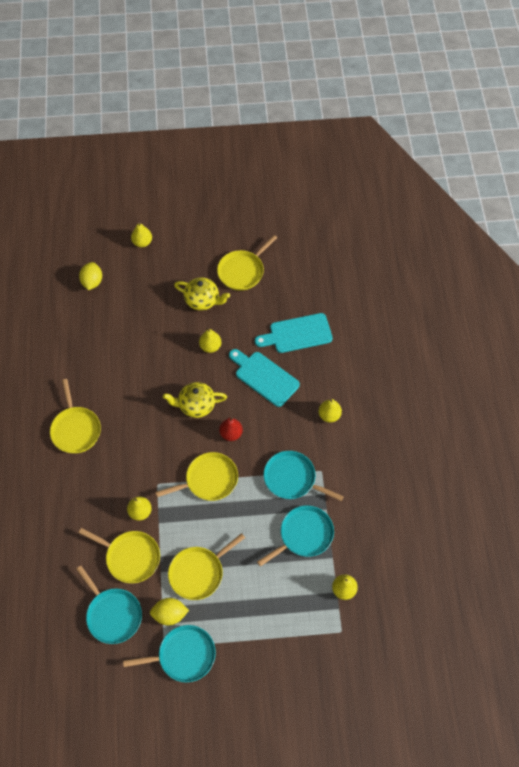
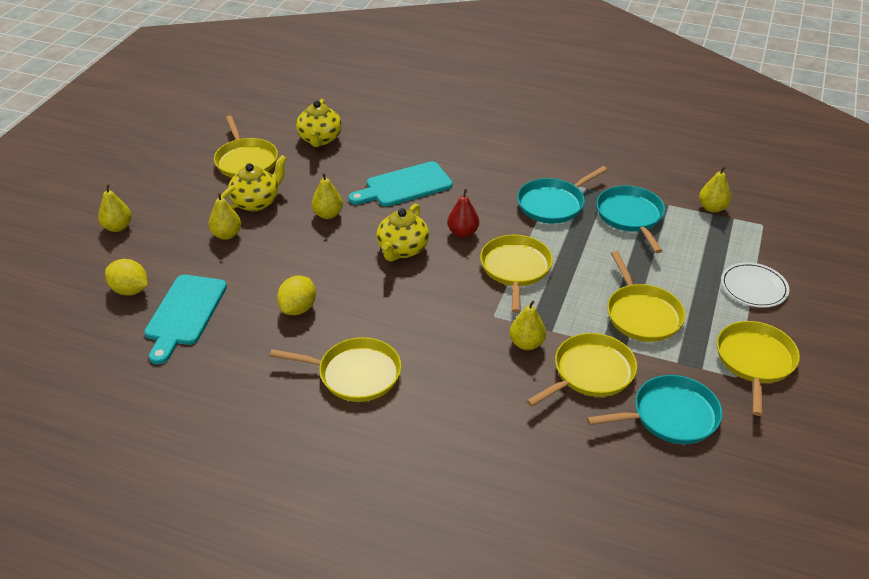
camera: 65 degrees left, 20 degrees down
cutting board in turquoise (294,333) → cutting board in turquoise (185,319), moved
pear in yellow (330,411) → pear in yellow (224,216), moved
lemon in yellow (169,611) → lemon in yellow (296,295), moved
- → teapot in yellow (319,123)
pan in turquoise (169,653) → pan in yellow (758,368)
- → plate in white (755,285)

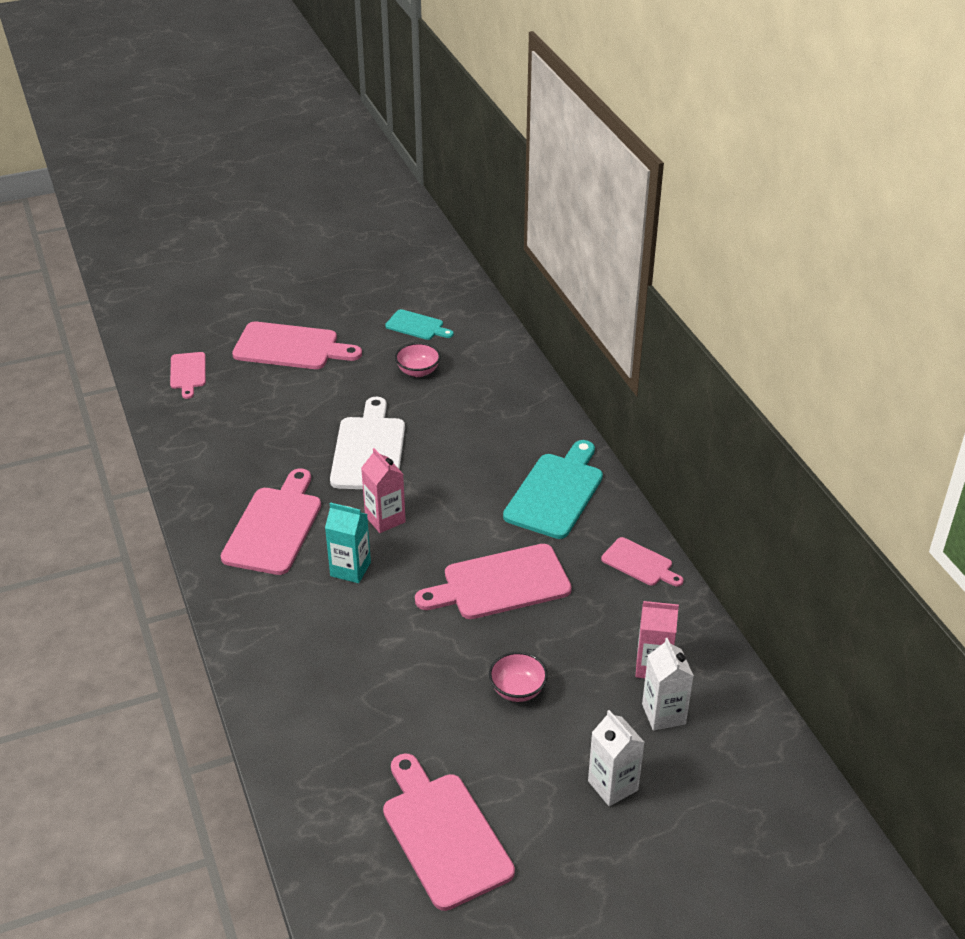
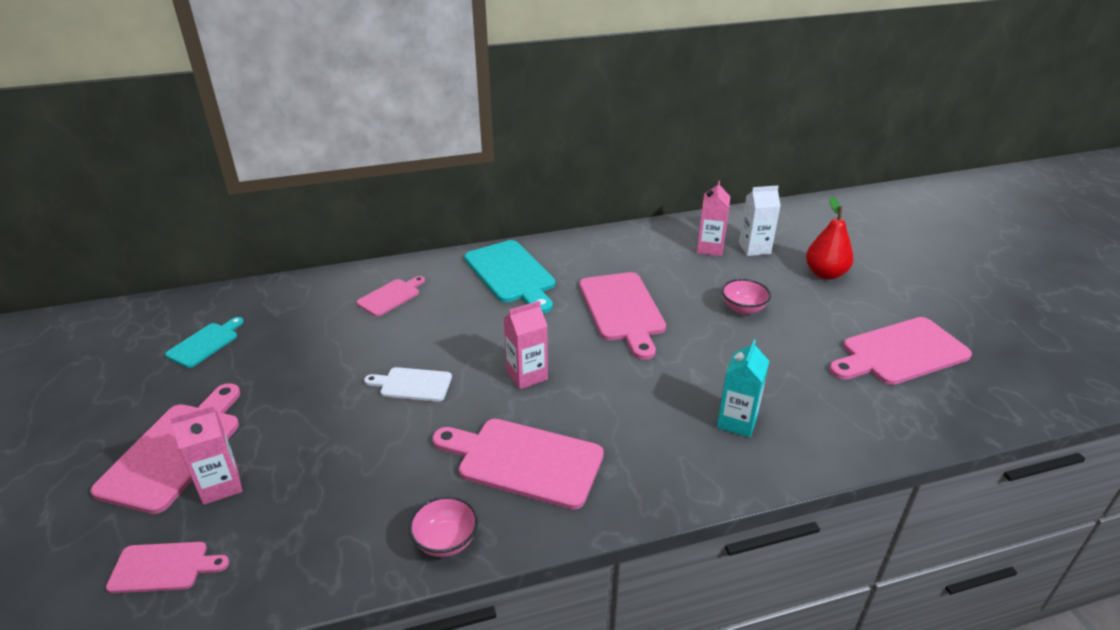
camera: 85 degrees left, 5 degrees down
- → carton in pink (206,455)
cutting board in pink (642,561) → cutting board in pink (391,296), moved
cutting board in white (367,443) → cutting board in white (408,384), x0.56
bowl in pink (418,360) → bowl in pink (443,526), moved
cutting board in turquoise (553,489) → cutting board in turquoise (509,276), 150 degrees counterclockwise
carton in turquoise (348,542) → carton in turquoise (743,389), moved
carton in white (616,758) → pear in red (830,238)

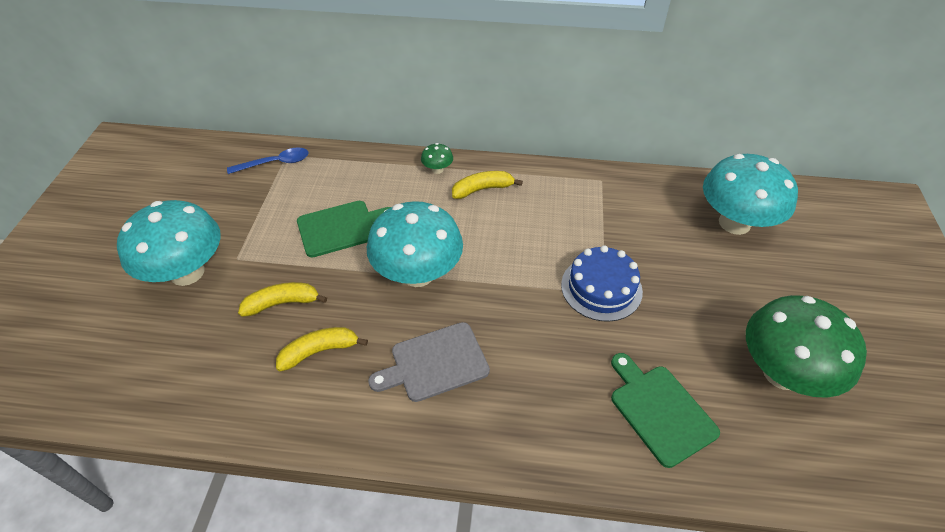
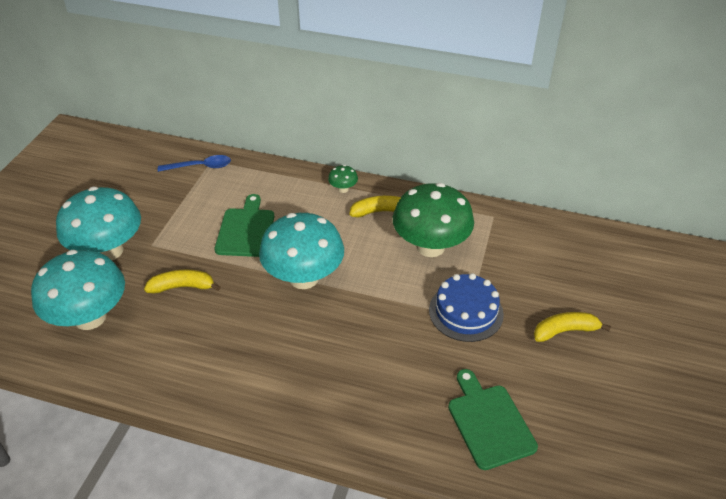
camera: 10 degrees right, 5 degrees down
mushroom in turquoise (750,194) → mushroom in turquoise (78,290), moved
cutting board in green (344,229) → cutting board in green (244,225), 75 degrees counterclockwise
mushroom in green (806,346) → mushroom in green (433,220), moved
banana in yellow (322,349) → banana in yellow (572,327), moved
cutting board in grey (429,362) → -

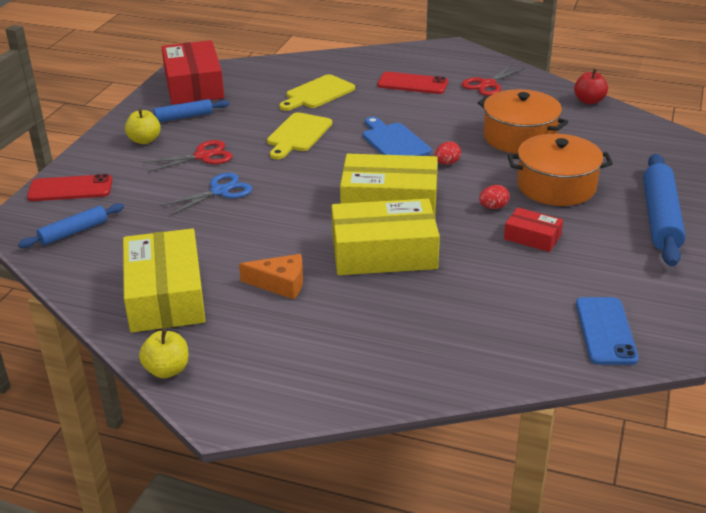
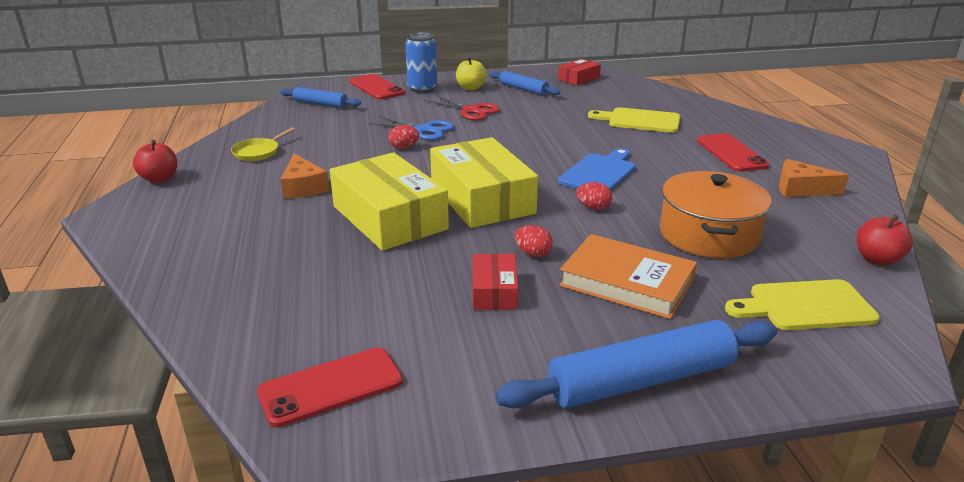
camera: 60 degrees right, 5 degrees down
apple in yellow (164,353) → apple in red (155,161)
box in yellow (164,280) → pan in yellow (263,144)
phone in blue (607,331) → phone in red (330,387)
- → egg in red (403,137)
- → can in blue (421,62)
box in red (192,72) → box in red (579,72), x0.50
pot in orange (560,170) → book in orange (628,276)
cutting board in yellow (299,135) → cutting board in yellow (802,304), moved
scissors in red (493,80) → cheese in orange (814,178)

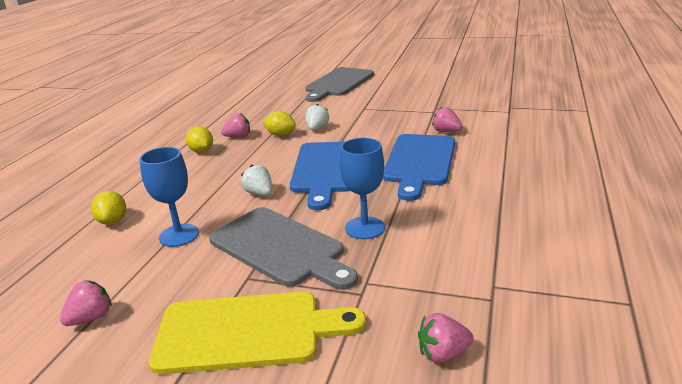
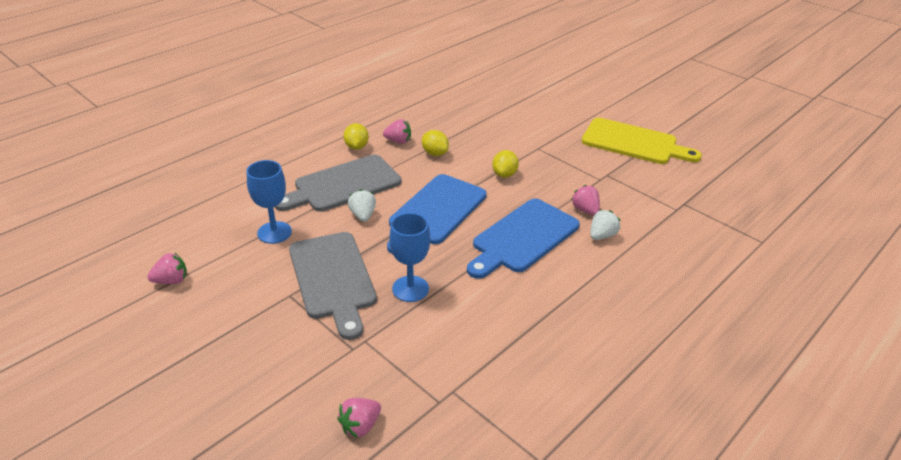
camera: 25 degrees right, 10 degrees up
cutting board in grey (340,84) → cutting board in grey (338,183), moved
strawberry in pink (446,337) → strawberry in pink (359,418), 60 degrees counterclockwise
lemon in yellow (108,208) → lemon in yellow (505,164), moved
cutting board in yellow (257,333) → cutting board in yellow (642,141), moved
strawberry in white (317,117) → strawberry in white (605,225), moved

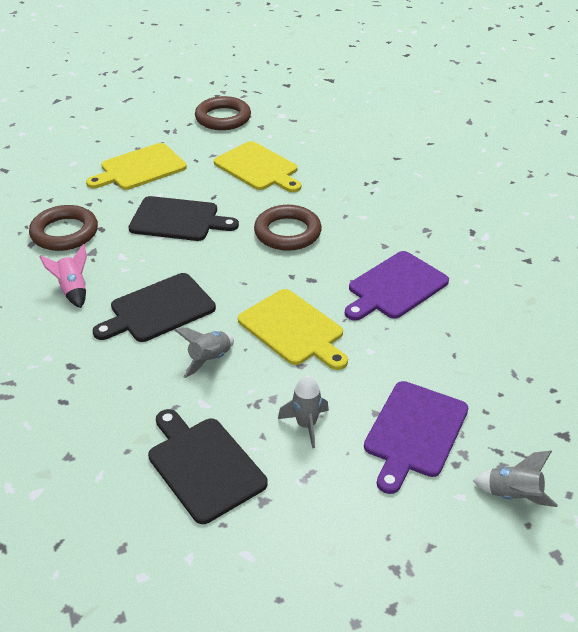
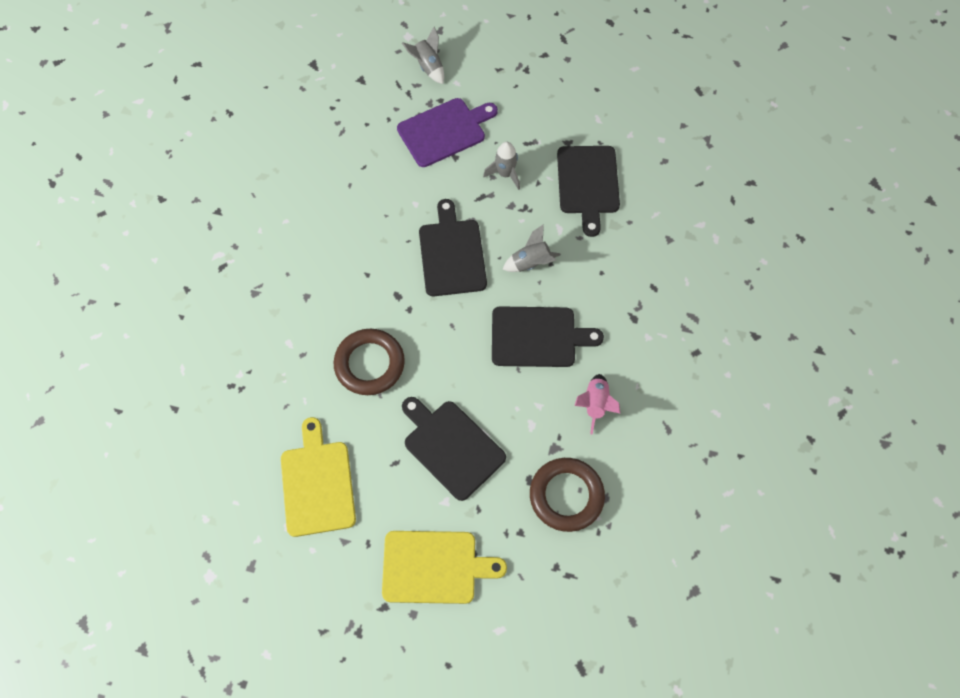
camera: 145 degrees left, 25 degrees up
cutting board in yellow (293,329) → cutting board in black (453,247)
ring in brown (223,113) → -
cutting board in purple (397,286) → -

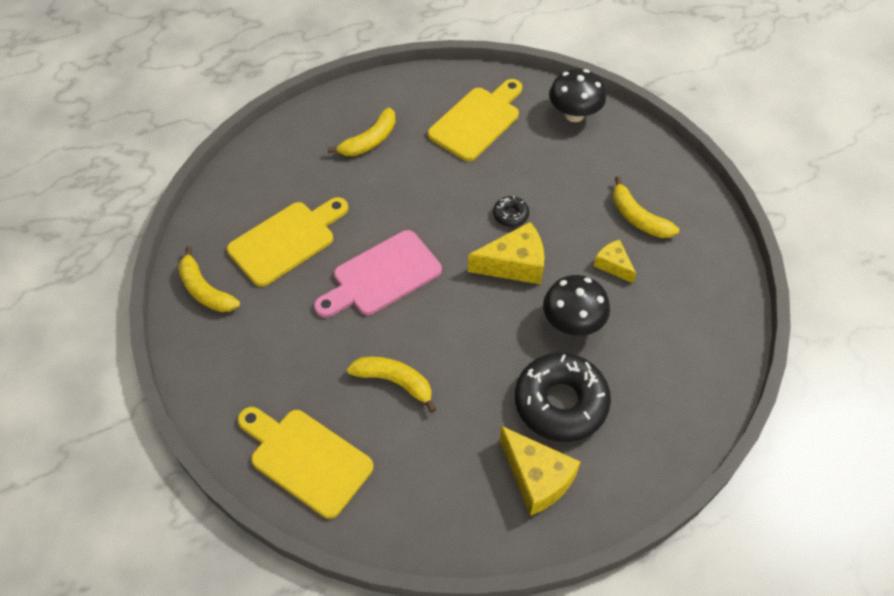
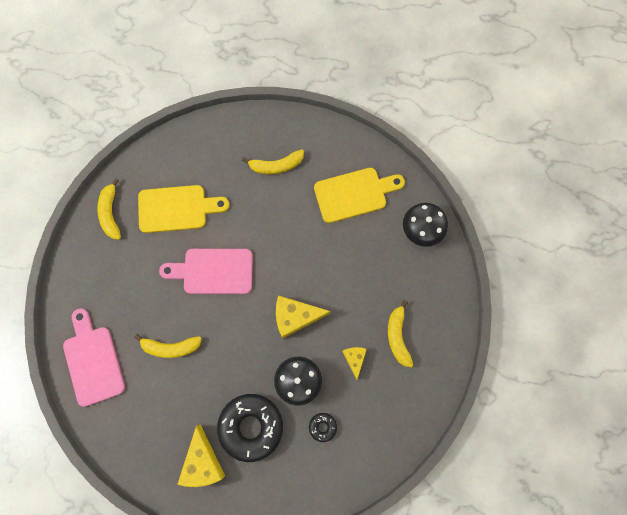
camera: 35 degrees right, 20 degrees up
cutting board in yellow (306,463) → cutting board in pink (94,357)
banana in yellow (391,385) → banana in yellow (168,346), 120 degrees clockwise
cheese in yellow (506,253) → cheese in yellow (303,317), 150 degrees clockwise
donut in black (511,211) → donut in black (323,427), moved

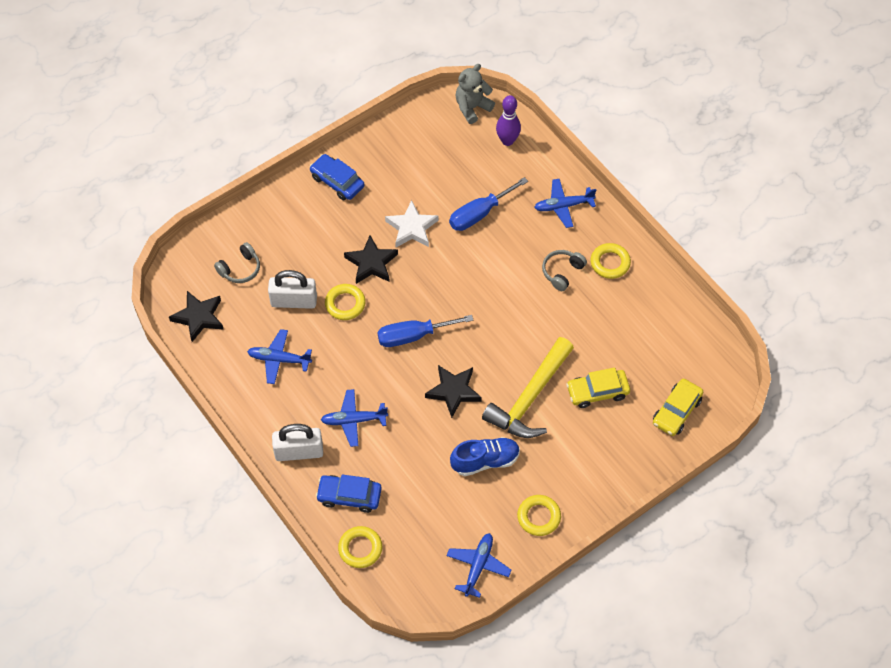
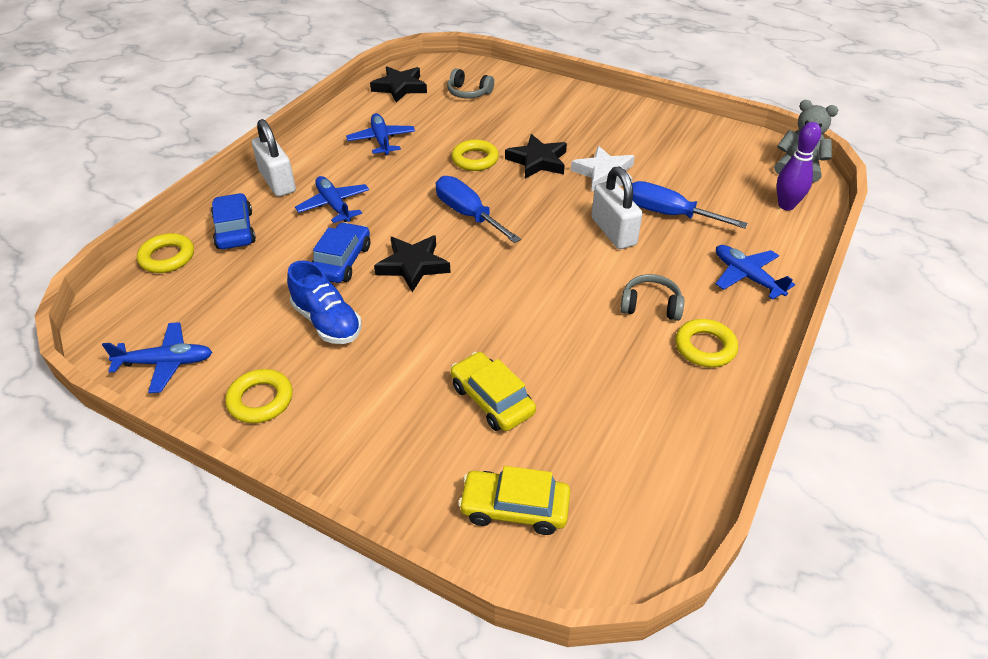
camera: 65 degrees right, 15 degrees down
car in blue (337,177) → car in blue (341,252), moved
padlock in white (292,289) → padlock in white (617,208), moved
hammer in yellow (528,387) → -

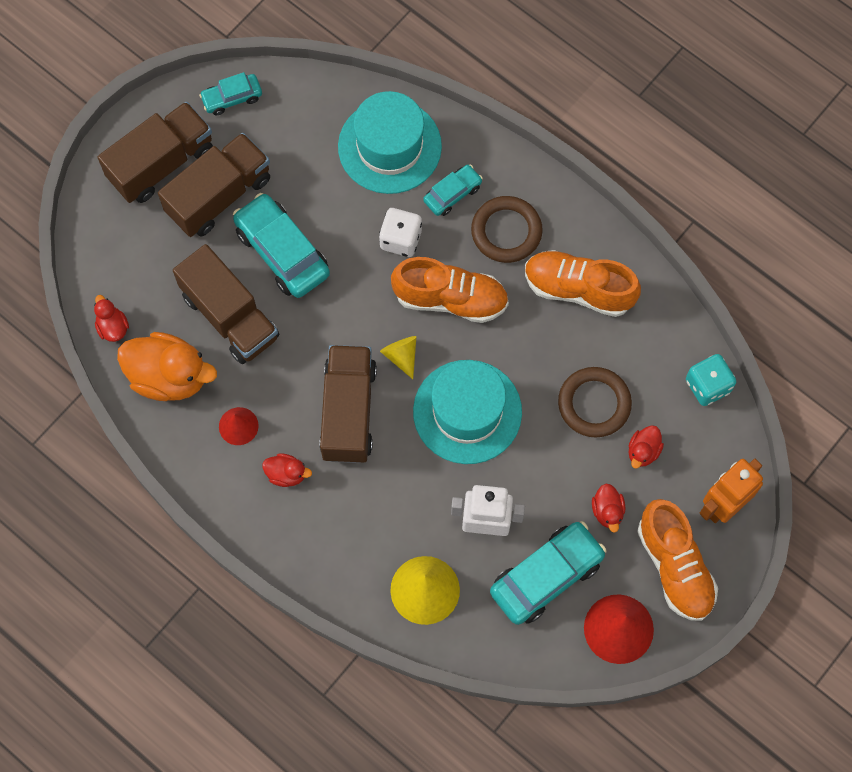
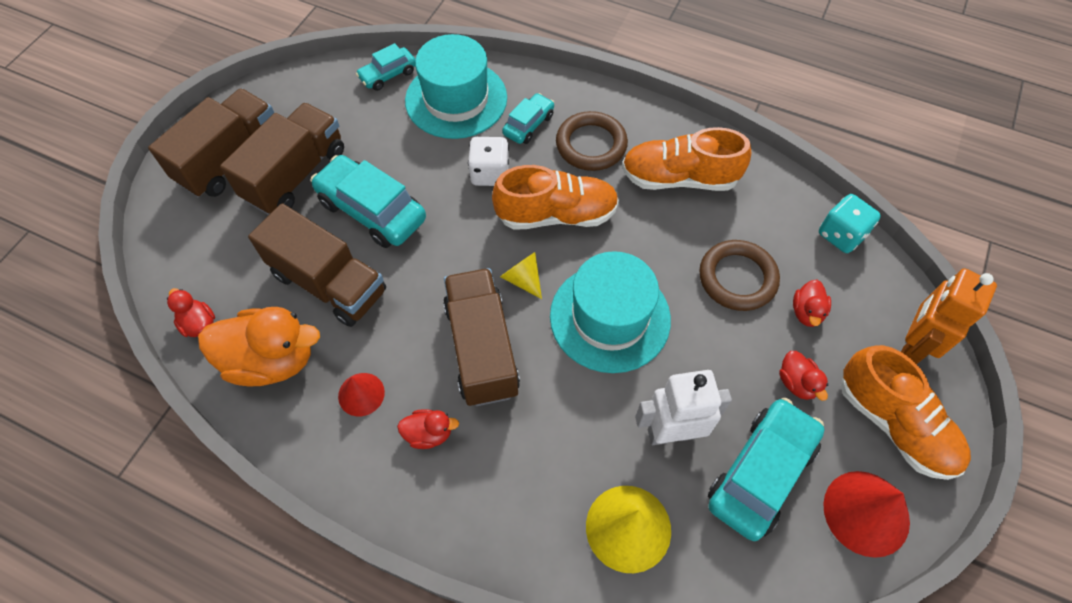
camera: 15 degrees left, 10 degrees down
car in turquoise (230,93) → car in turquoise (385,67), moved

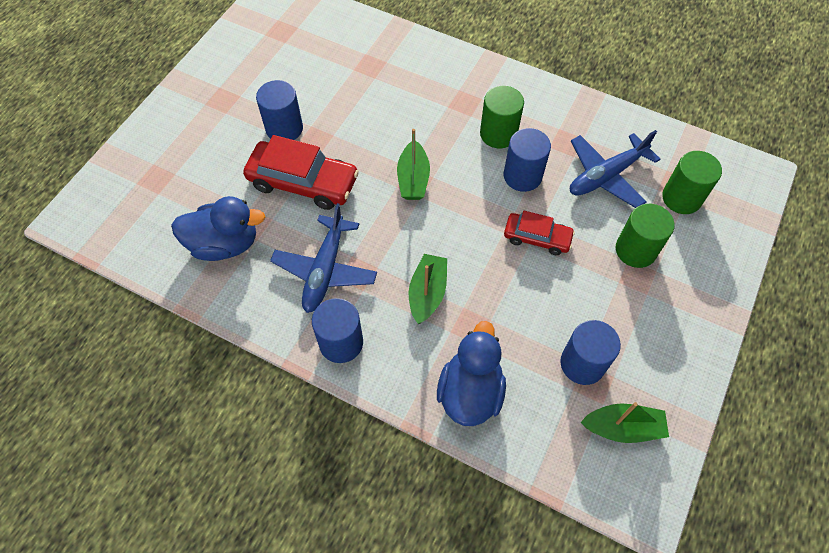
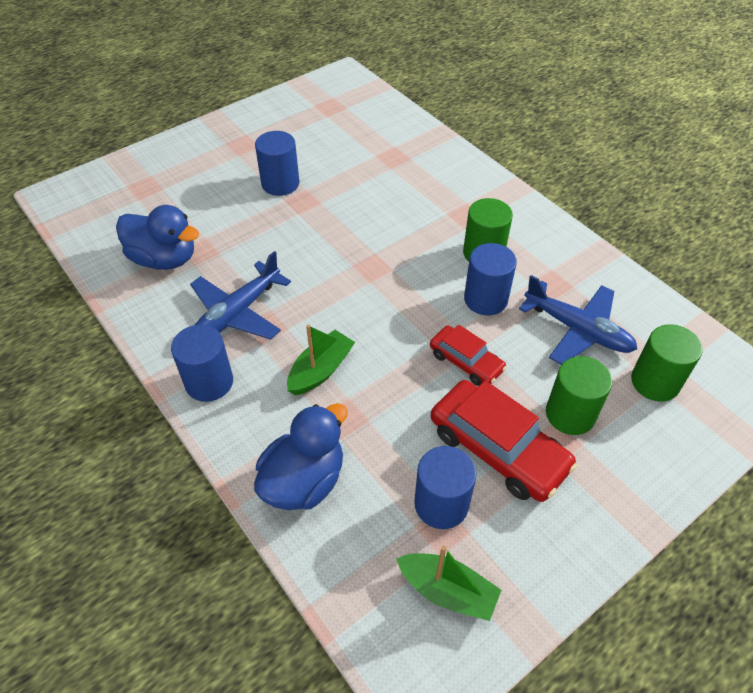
camera: 25 degrees right, 10 degrees down
car in red (301,172) → car in red (504,441), moved
plane in blue (615,169) → plane in blue (578,320), 135 degrees counterclockwise
boat in green (413,164) → -

